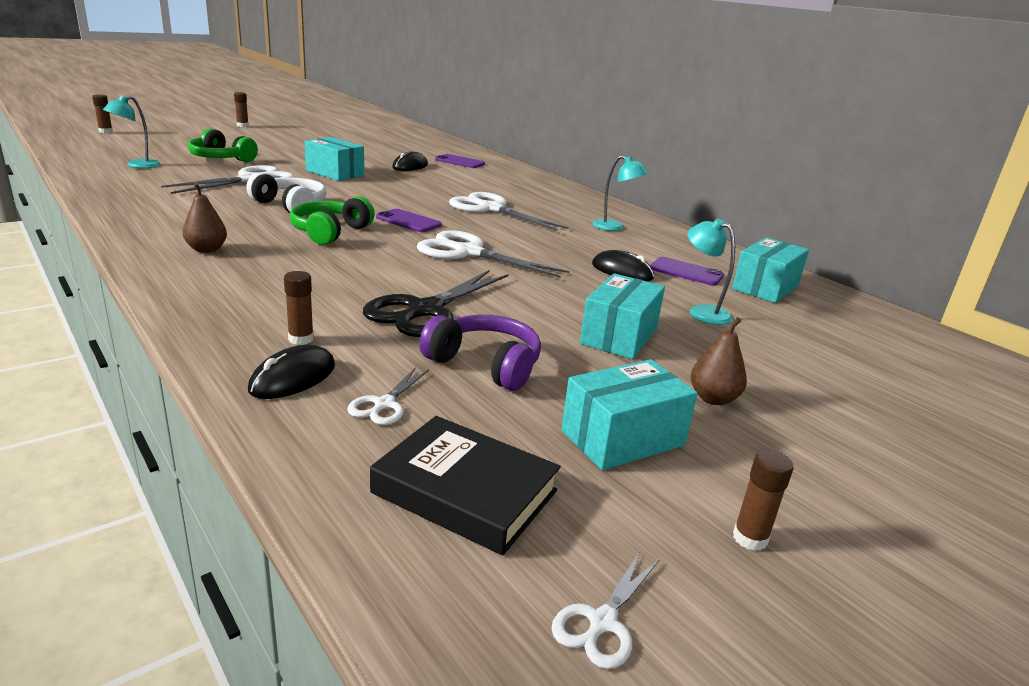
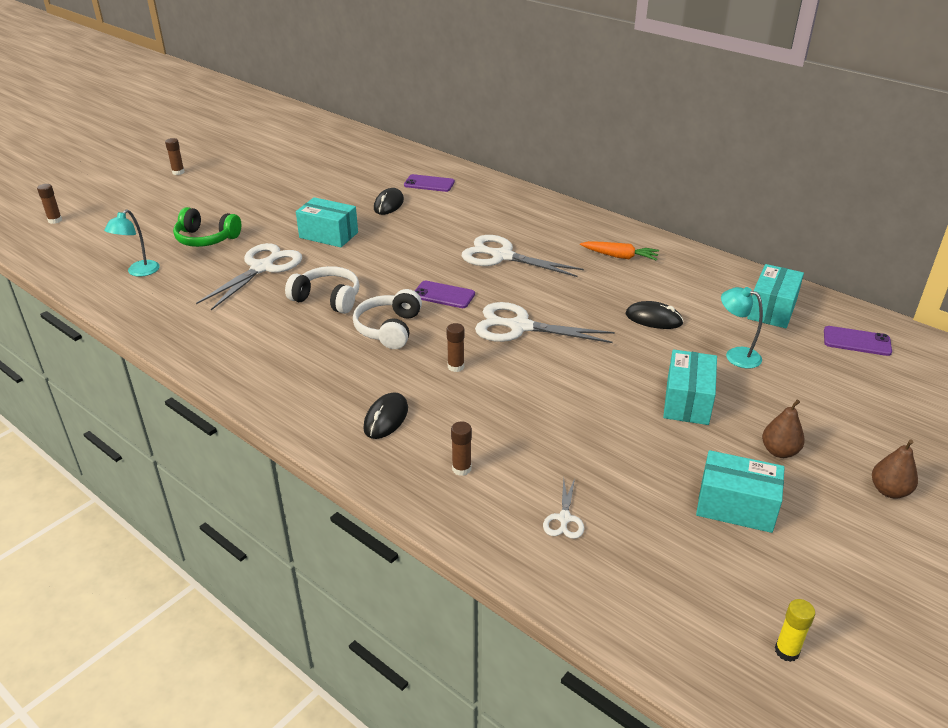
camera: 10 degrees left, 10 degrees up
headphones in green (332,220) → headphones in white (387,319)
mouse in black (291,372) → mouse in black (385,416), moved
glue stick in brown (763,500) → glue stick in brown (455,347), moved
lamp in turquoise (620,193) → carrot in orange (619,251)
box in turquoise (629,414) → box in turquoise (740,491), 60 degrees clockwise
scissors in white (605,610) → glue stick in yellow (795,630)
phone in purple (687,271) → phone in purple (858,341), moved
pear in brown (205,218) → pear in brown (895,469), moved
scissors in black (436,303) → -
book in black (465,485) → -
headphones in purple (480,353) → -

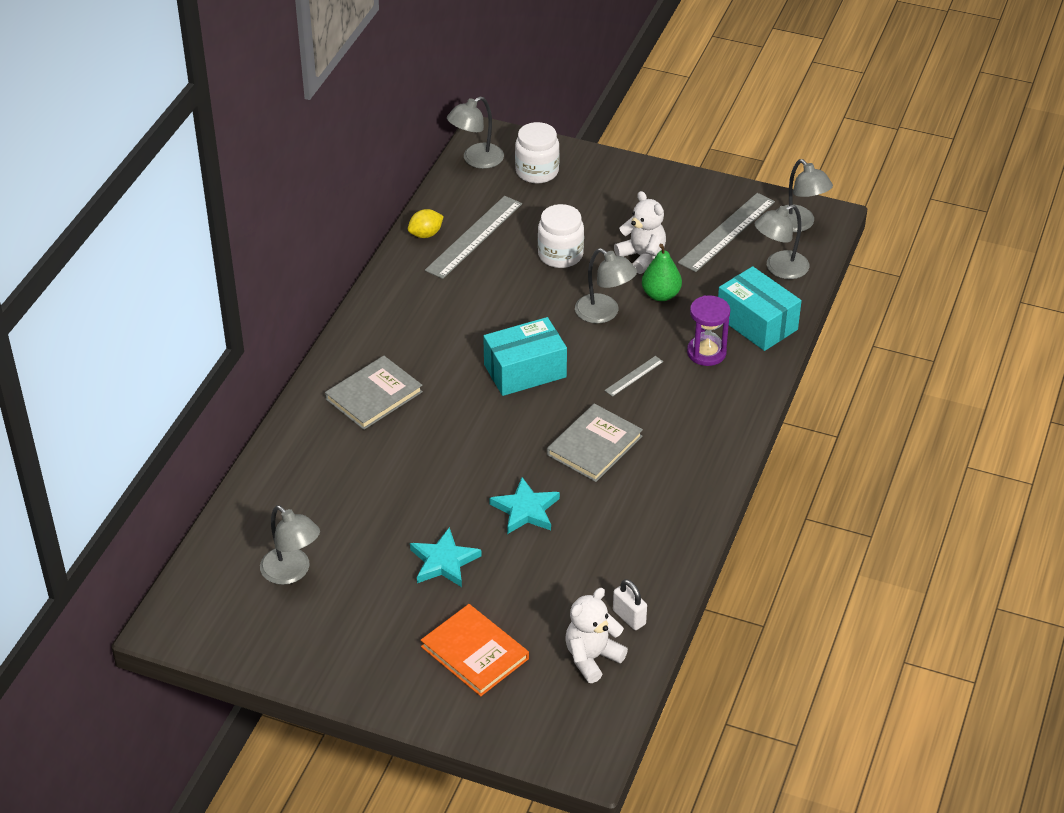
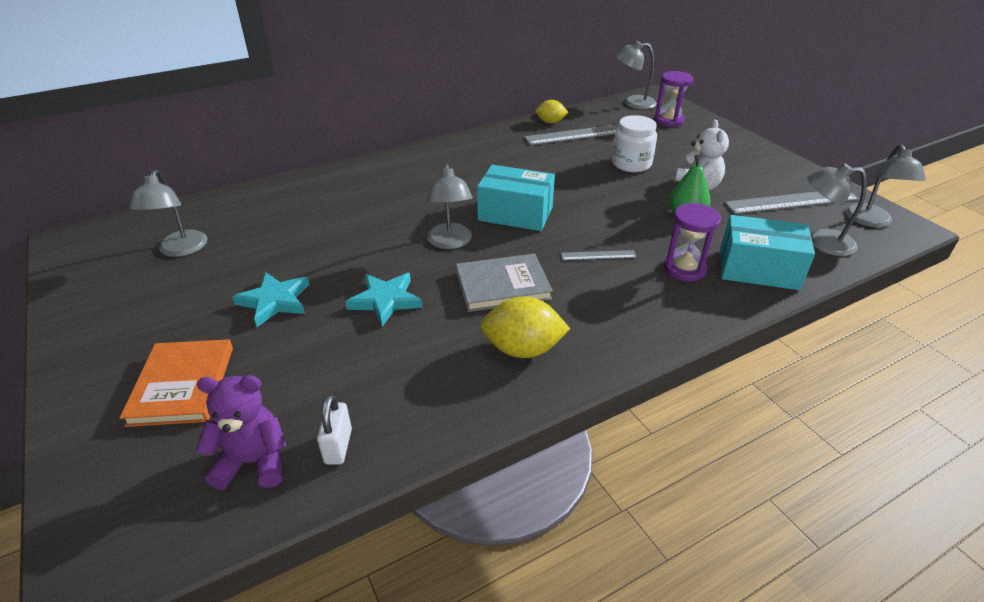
camera: 40 degrees right, 5 degrees down
teddy bear in white (596,635) → teddy bear in purple (241,432)
lamp in grey (606,286) → lamp in grey (449,206), moved
- → lemon in yellow (525,327)
jar in white (537,152) → hourglass in purple (673,99)
box in turquoise (760,308) → box in turquoise (767,252), 75 degrees counterclockwise
book in grey (374,393) → -

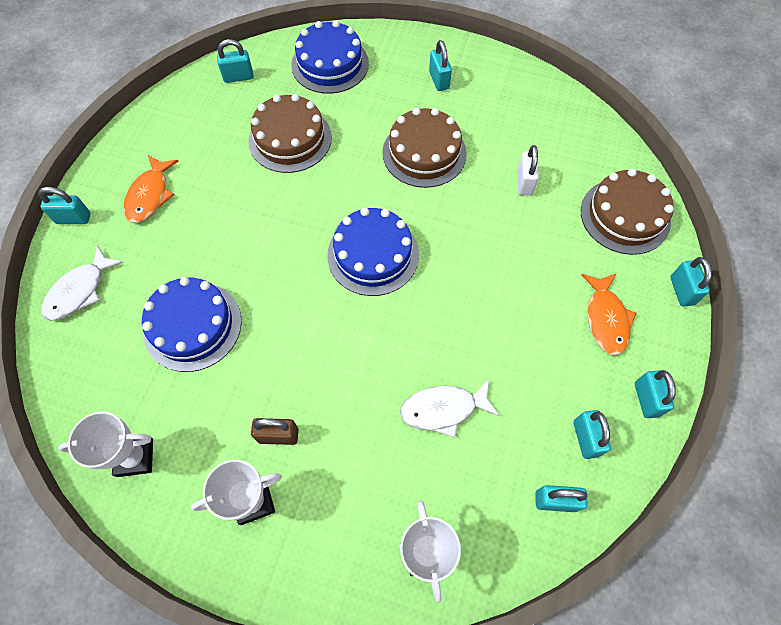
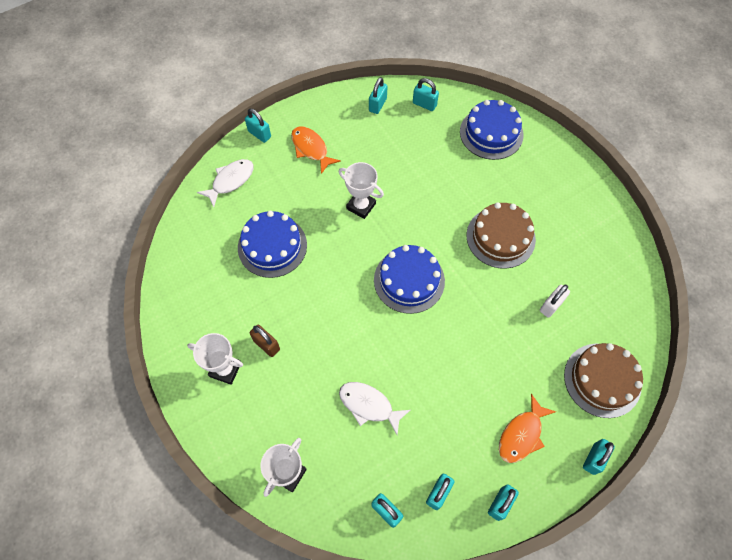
camera: 40 degrees right, 0 degrees up
fish in white (82,283) → fish in white (225,183), 150 degrees clockwise
fish in orange (150,189) → fish in orange (316,150), 90 degrees clockwise
trophy in white (105,444) → trophy in white (361,190), moved
padlock in turquoise (440,65) → padlock in turquoise (378,95), moved
cake in brown (290,133) → -

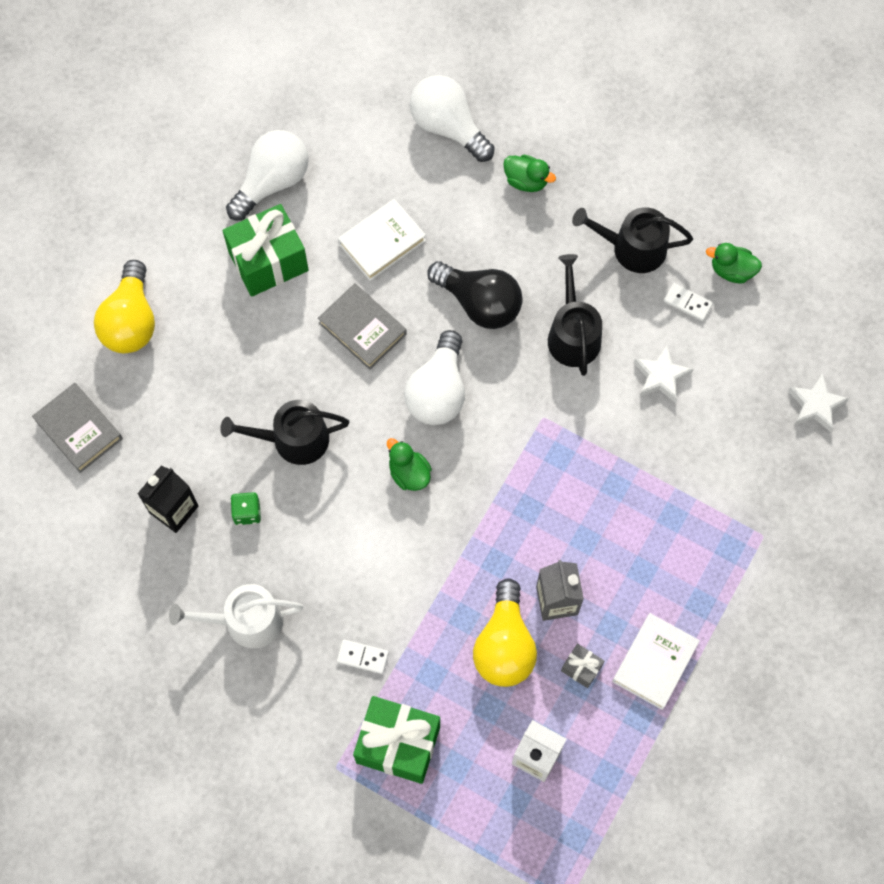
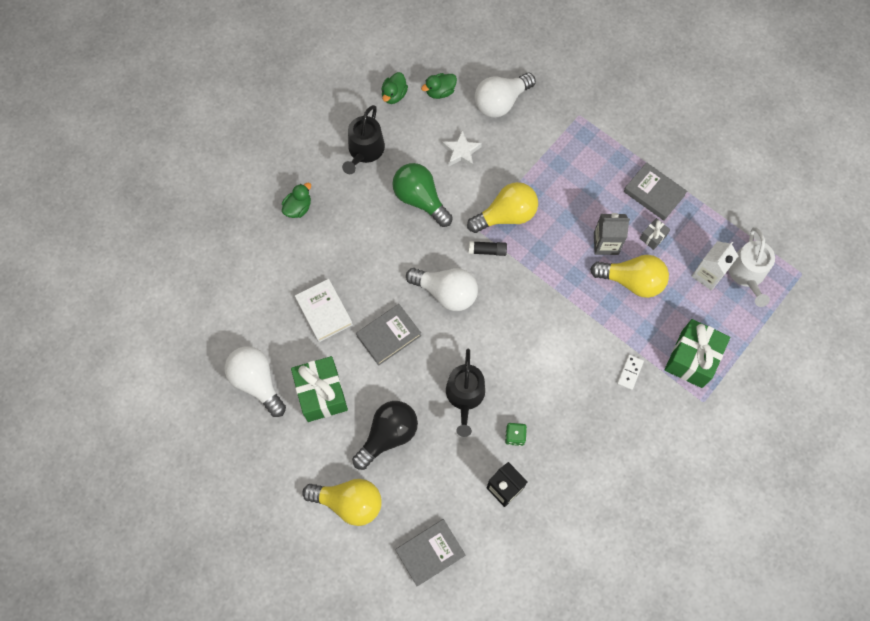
camera: 80 degrees left, 0 degrees up
light bulb in black (475,295) → light bulb in black (385,435), moved
watering can in black (575,315) → light bulb in green (422,195)
duck in green (409,464) → duck in green (439,86), moved
- → light bulb in yellow (502,207)
- → glue stick in black (488,248)
light bulb in white (452,118) → light bulb in white (505,95), moved
book in white (656,661) → book in grey (655,191)
watering can in white (236,616) → watering can in white (751,267), moved
domino in white (688,302) → -
star in white (818,402) → -

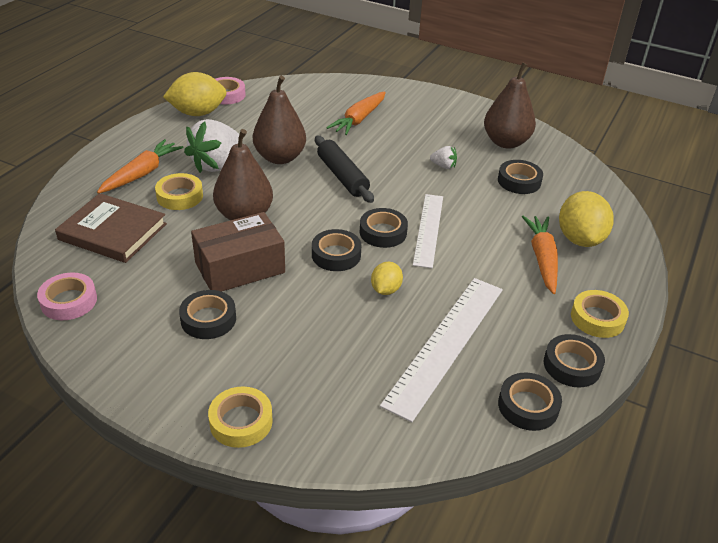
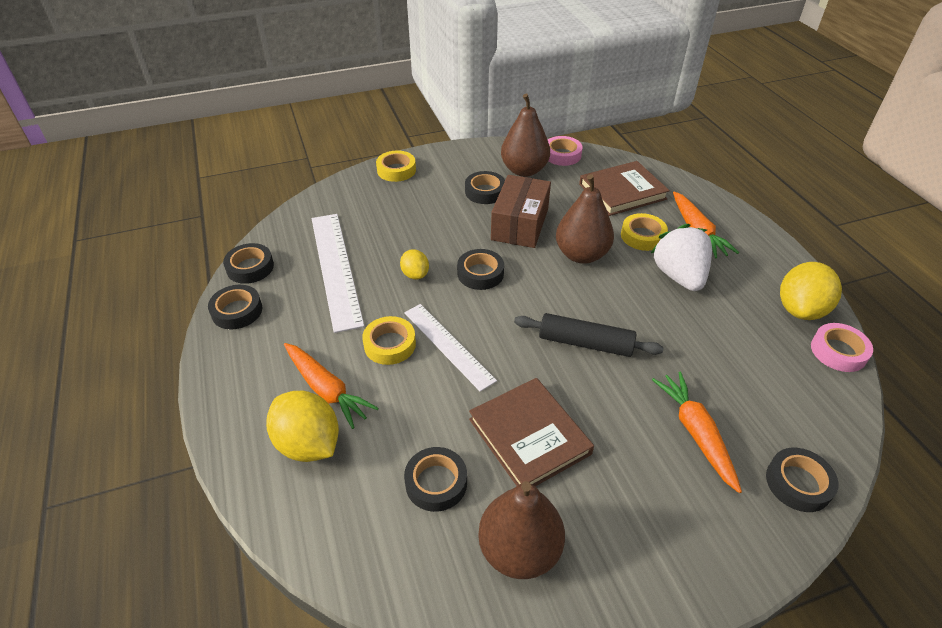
camera: 135 degrees right, 5 degrees up
tape in yellow (600,314) → tape in yellow (389,340), moved
strawberry in white (443,157) → book in brown (531,432)
pear in brown (279,120) → pear in brown (525,135), moved
tape in black (384,228) → tape in black (802,480), moved

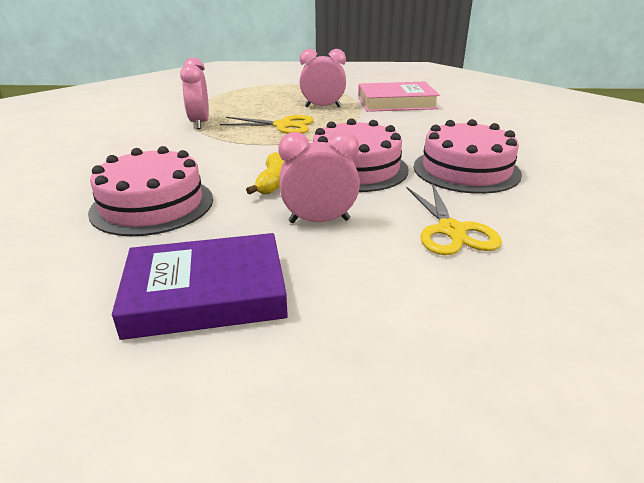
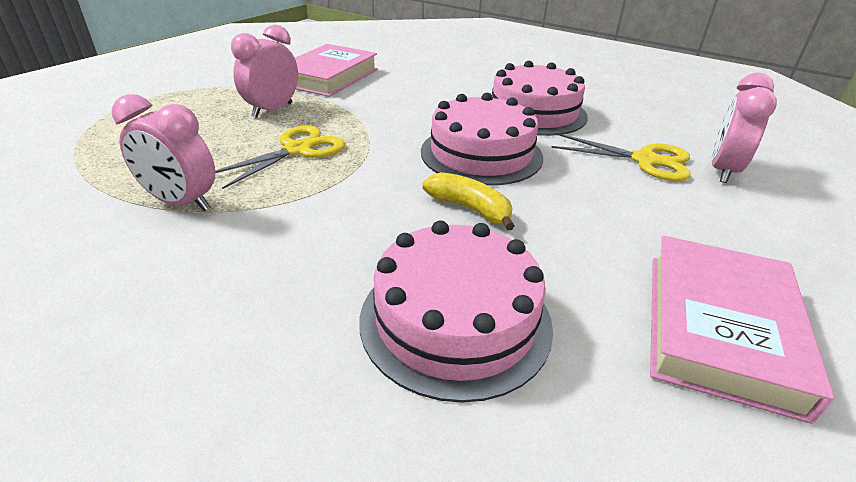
camera: 60 degrees left, 5 degrees up
book in purple (200,286) → book in pink (742,330)
clock in pink (319,177) → clock in pink (744,128), moved

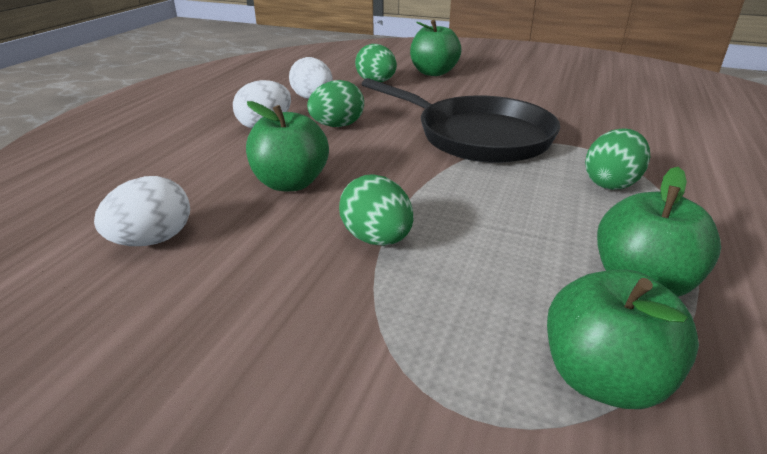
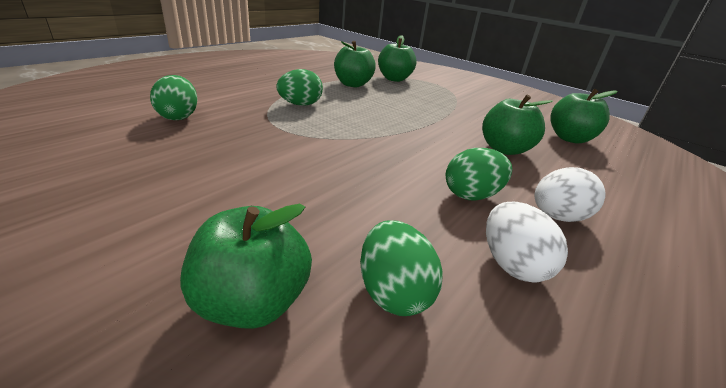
camera: 165 degrees left, 0 degrees up
egg in green (376,210) → egg in green (174,97), moved
egg in white (142,211) → apple in green (583,116)
pan in black (461,120) → -

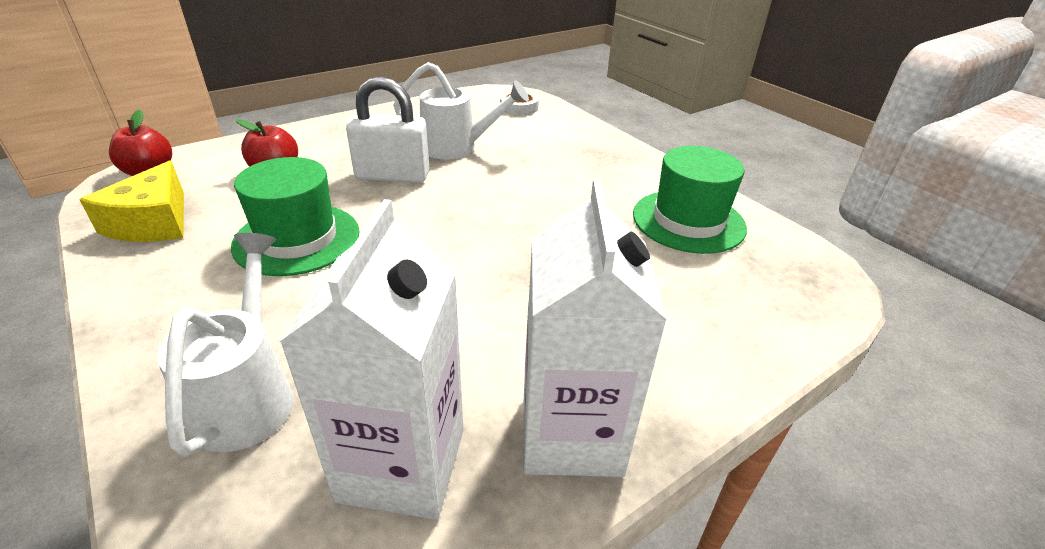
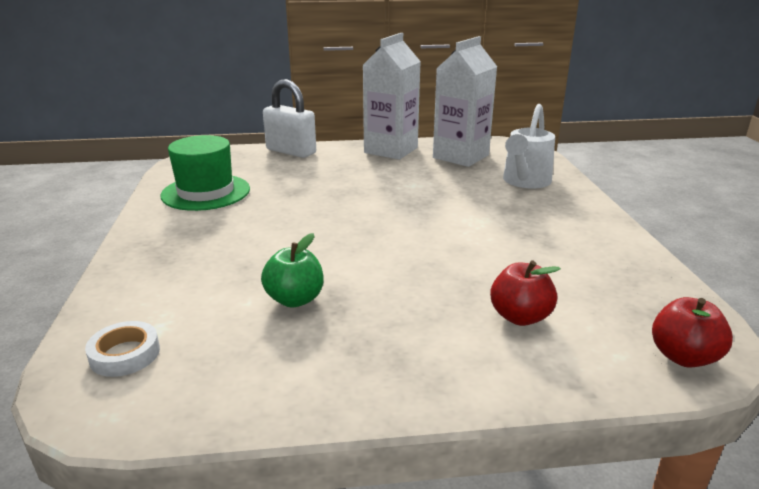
camera: 150 degrees left, 10 degrees down
watering can in white (461,111) → apple in green (292,270)
padlock in white (388,130) → padlock in white (289,118), moved
cheese in yellow (131,201) → -
hat in green (295,216) → -

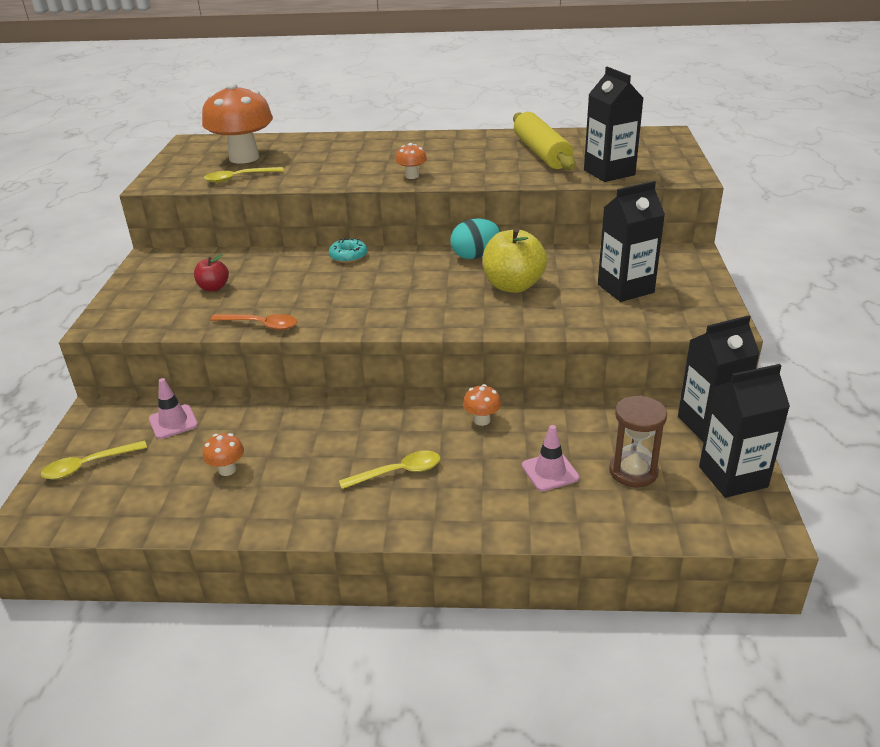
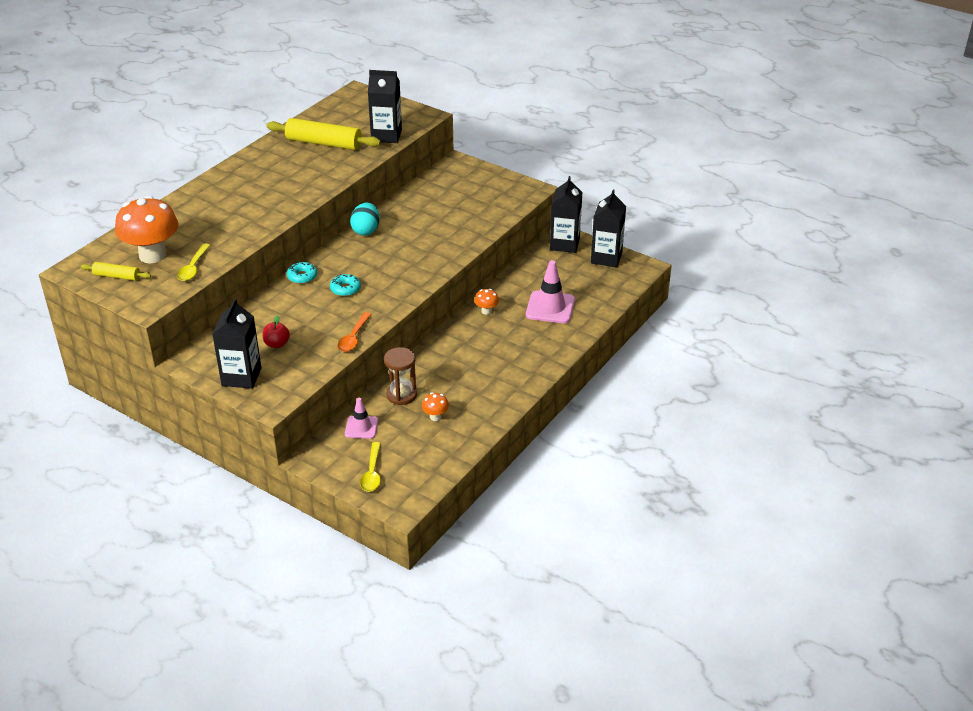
camera: 60 degrees left, 5 degrees up
- → rolling pin in yellow (116,271)
carton in black (631,241) → carton in black (236,343), moved
- → donut in turquoise (345,285)
spoon in orange (253,322) → spoon in orange (354,332), 150 degrees clockwise
hourglass in brown (638,441) → hourglass in brown (400,376), moved
traffic cone in pink (551,458) → traffic cone in pink (550,291), x1.63
spoon in yellow (389,470) → -
mushroom in orange (411,161) → -
apple in yellow (515,260) → -

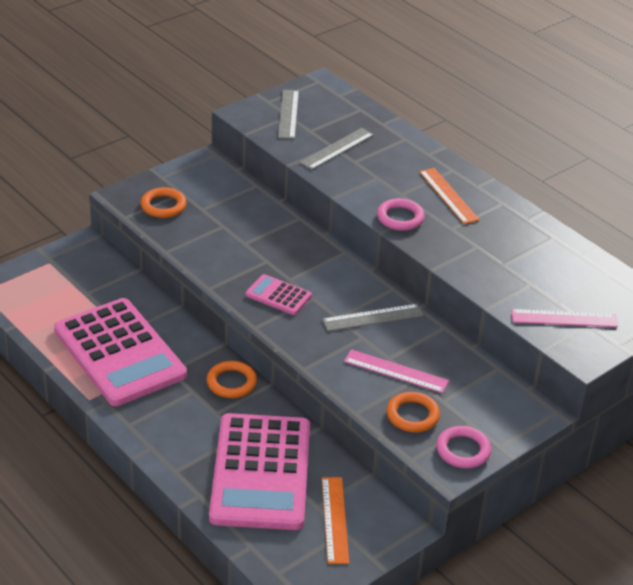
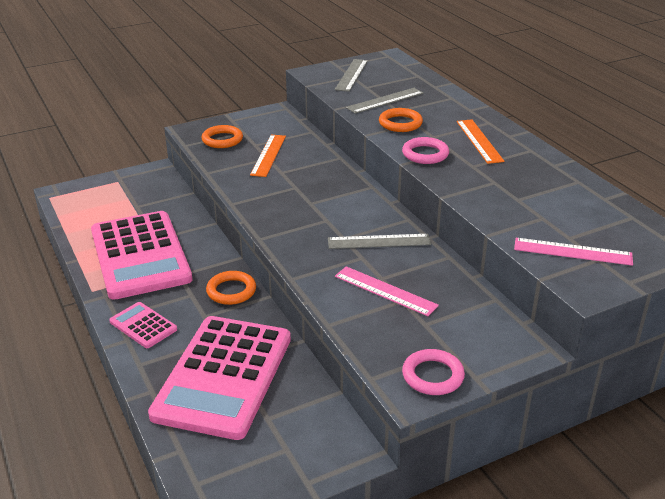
camera: 15 degrees right, 5 degrees down
calculator in pink (279,294) → calculator in pink (143,325), moved
ruler in orange (335,520) → ruler in orange (268,156), moved
ring in orange (413,412) → ring in orange (401,120), moved

